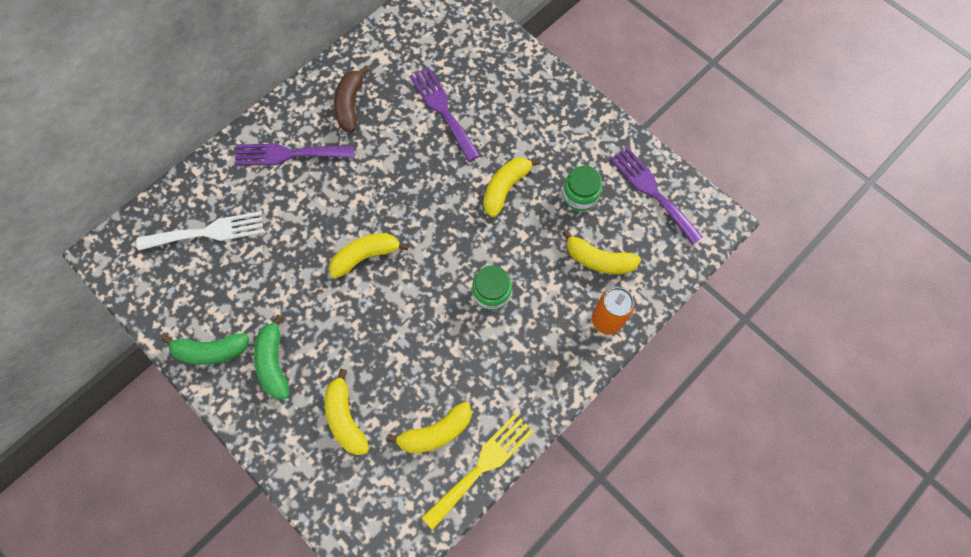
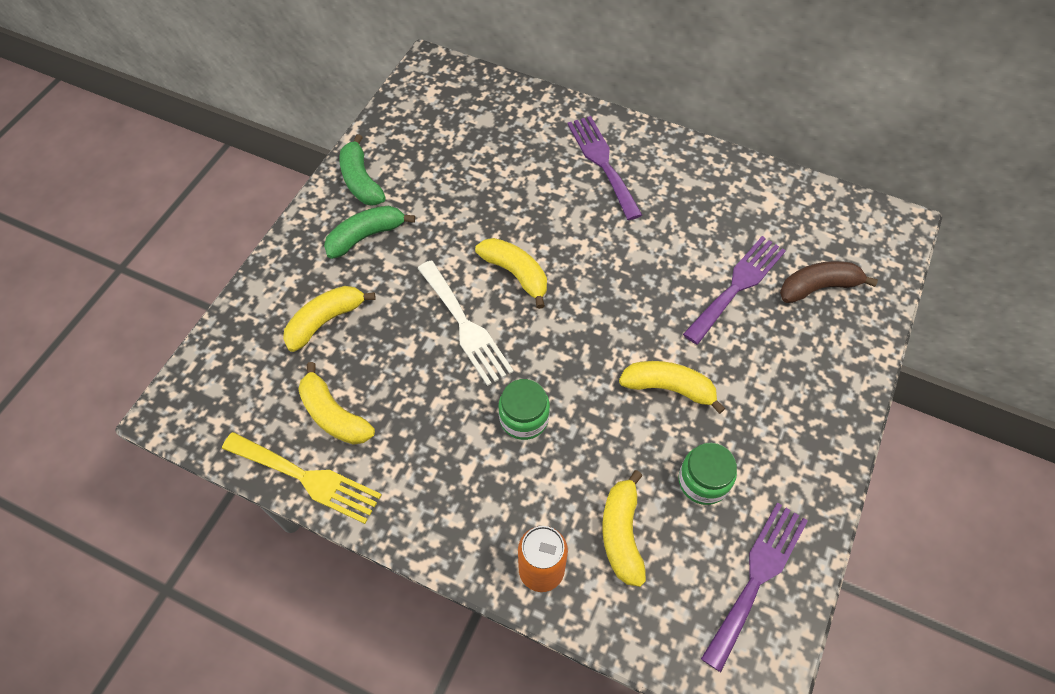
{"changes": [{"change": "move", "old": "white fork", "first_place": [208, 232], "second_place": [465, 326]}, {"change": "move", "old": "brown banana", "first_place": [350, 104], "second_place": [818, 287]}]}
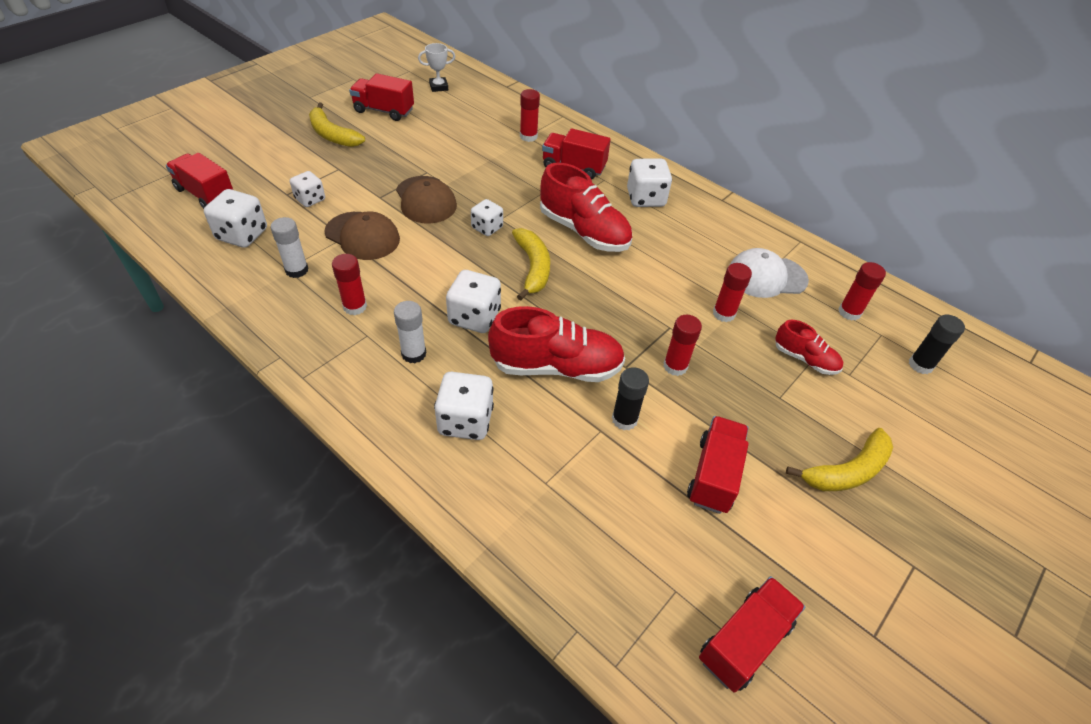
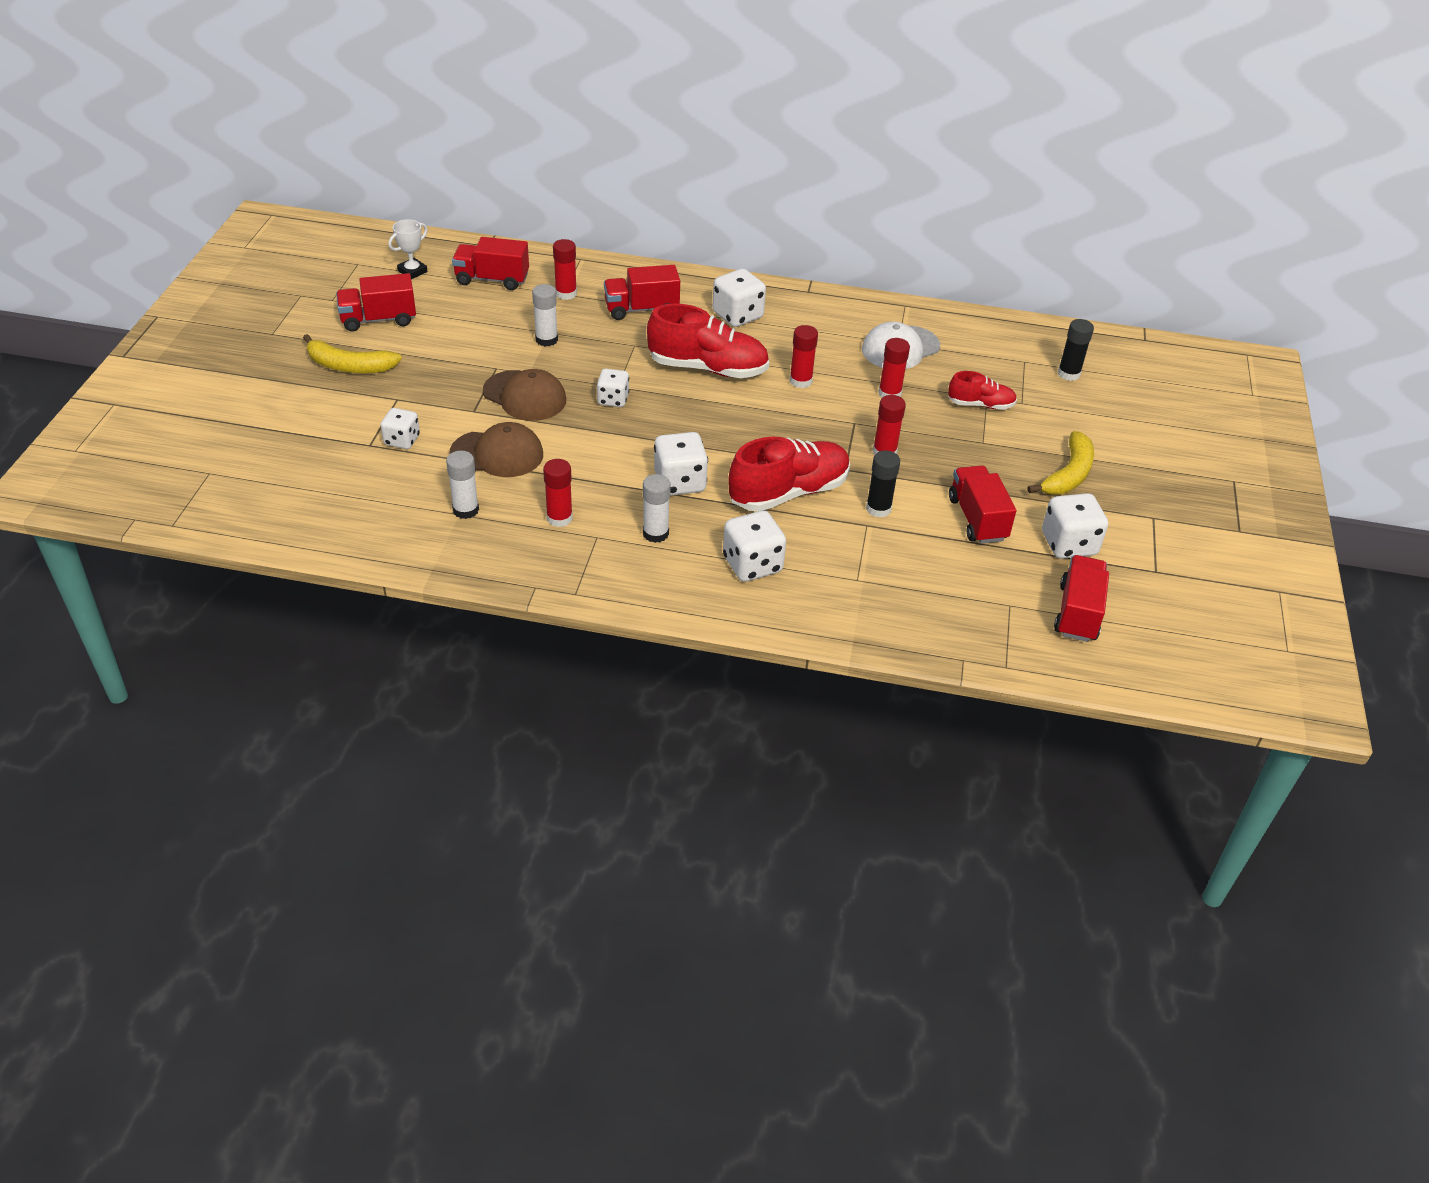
{"changes": [{"change": "move", "old": "red truck", "first_place": [206, 194], "second_place": [492, 279]}, {"change": "insert", "new": "white glue stick", "second_place": [546, 340]}, {"change": "move", "old": "red glue stick", "first_place": [849, 312], "second_place": [800, 381]}, {"change": "move", "old": "white dice", "first_place": [242, 235], "second_place": [1068, 544]}, {"change": "delete", "old": "yellow banana", "first_place": [533, 267]}]}
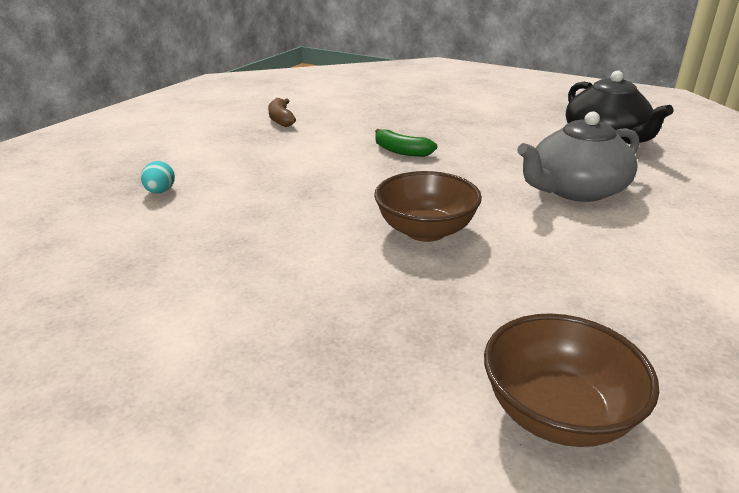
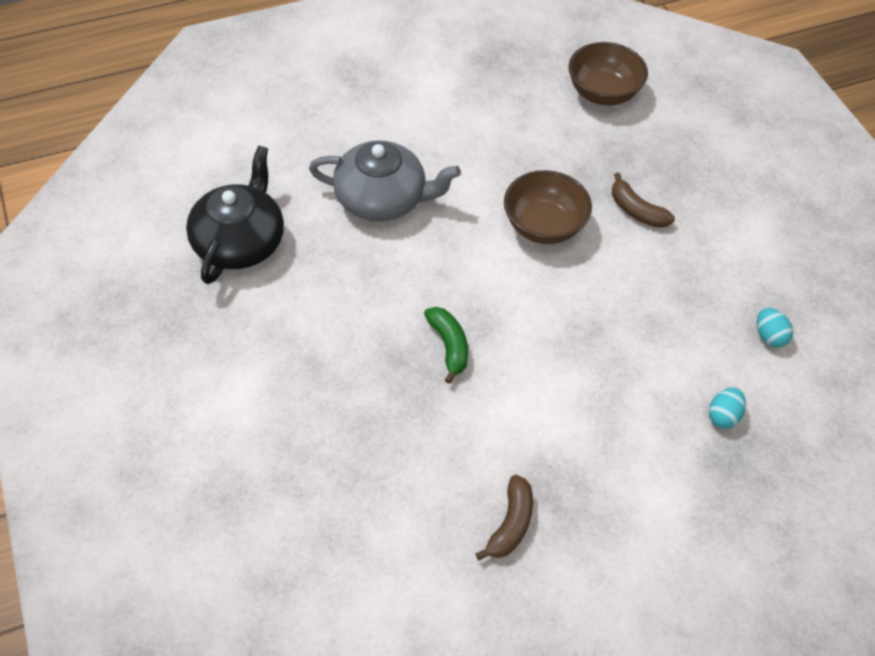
{"changes": [{"change": "insert", "new": "brown banana", "second_place": [636, 210]}, {"change": "insert", "new": "turquoise egg", "second_place": [769, 336]}]}
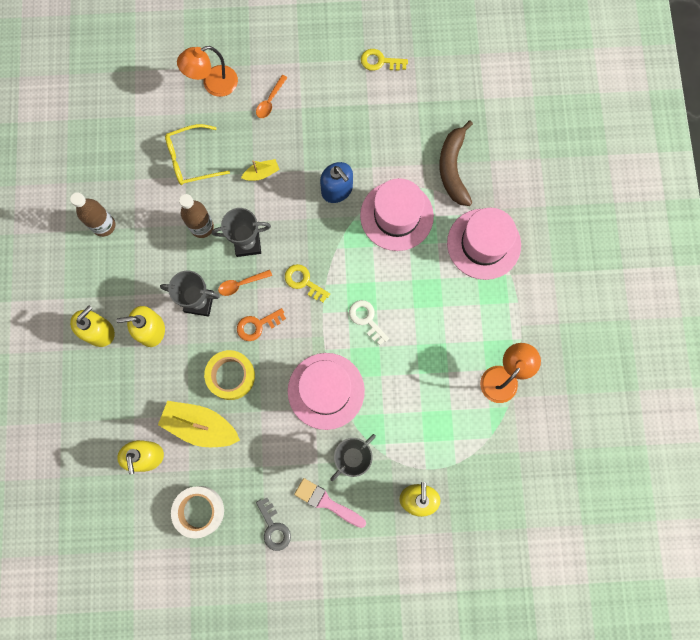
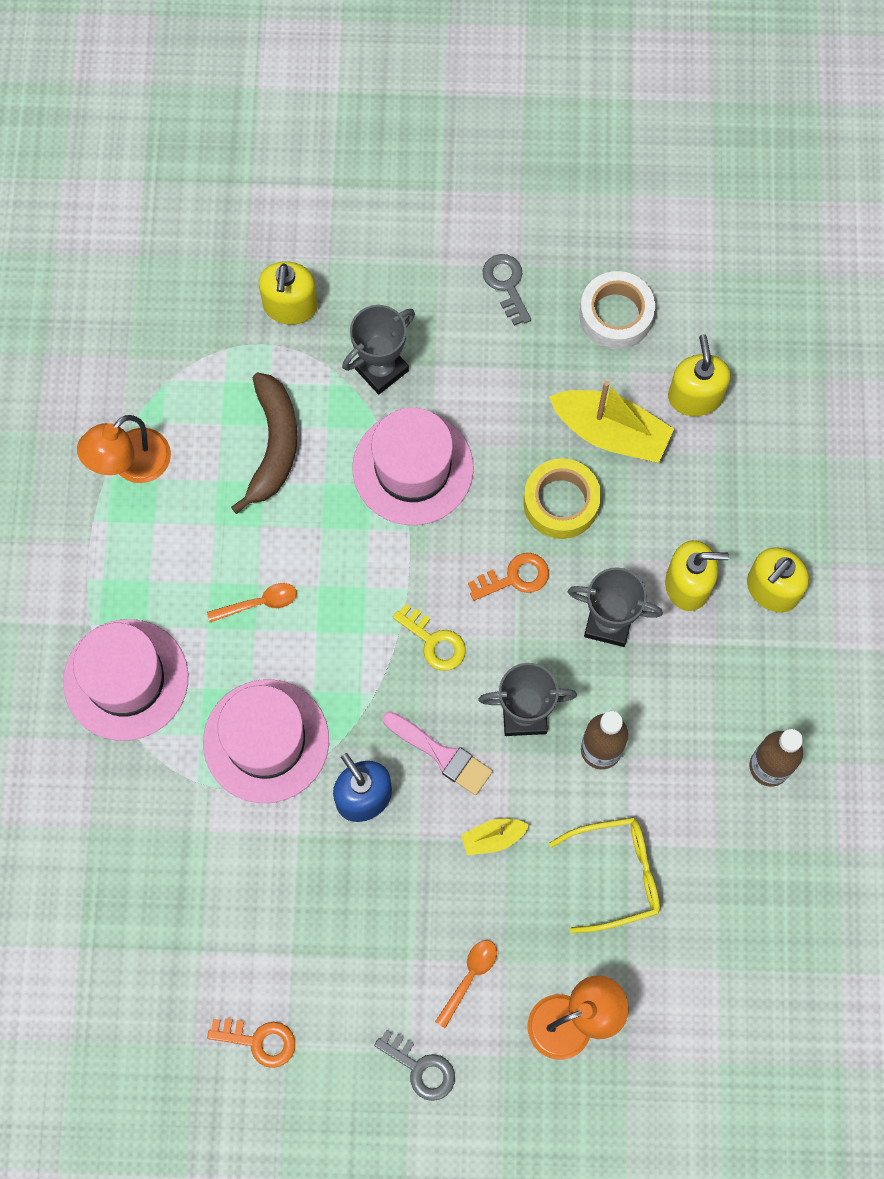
{"changes": [{"change": "move", "old": "orange spoon", "first_place": [241, 284], "second_place": [259, 603]}, {"change": "recolor", "old": "yellow key", "new": "orange key", "first_place": [380, 61], "second_place": [259, 1041]}, {"change": "move", "old": "brown banana", "first_place": [453, 168], "second_place": [273, 445]}, {"change": "insert", "new": "grey key", "second_place": [420, 1068]}, {"change": "move", "old": "pink brush", "first_place": [327, 502], "second_place": [441, 754]}, {"change": "delete", "old": "white key", "first_place": [366, 319]}]}
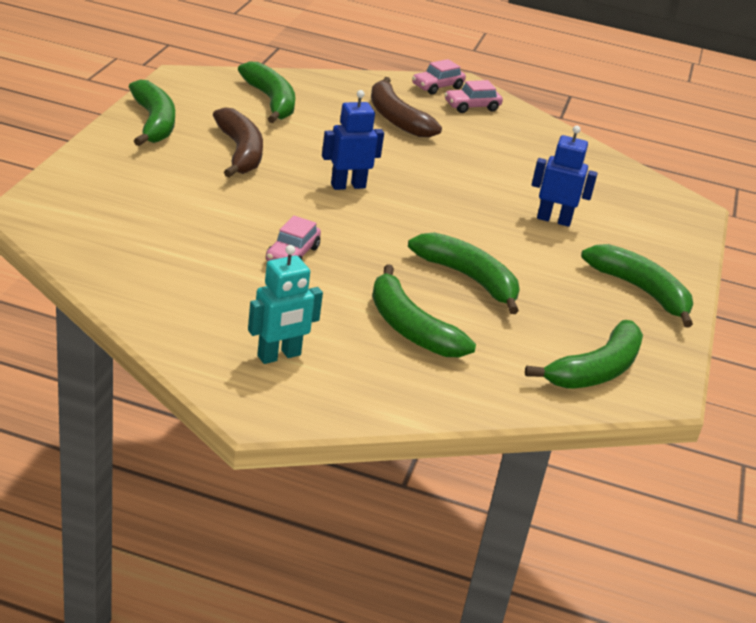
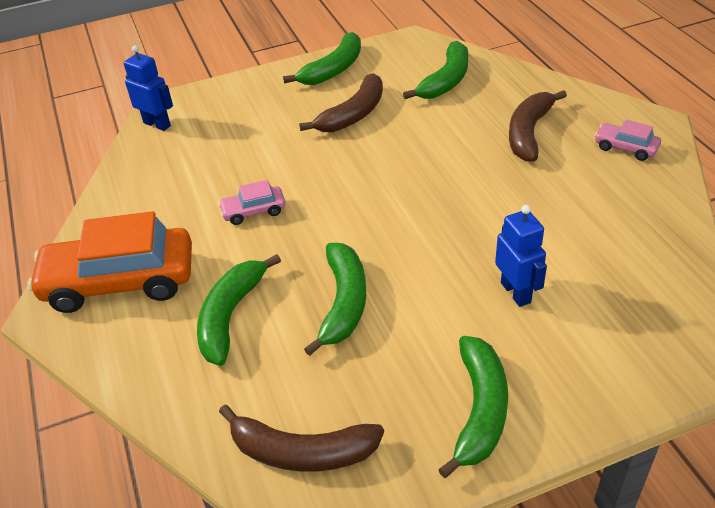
{"changes": [{"change": "replace", "old": "turquoise robot", "new": "orange car", "first_place": [279, 356], "second_place": [120, 282]}, {"change": "move", "old": "blue robot", "first_place": [348, 186], "second_place": [157, 124]}, {"change": "recolor", "old": "green banana", "new": "brown banana", "first_place": [596, 370], "second_place": [302, 452]}, {"change": "delete", "old": "pink car", "first_place": [437, 87]}]}
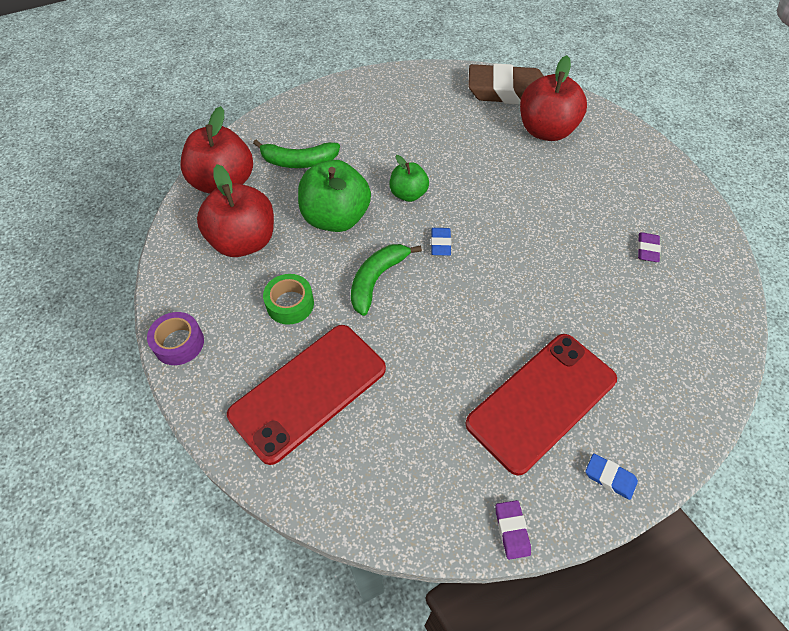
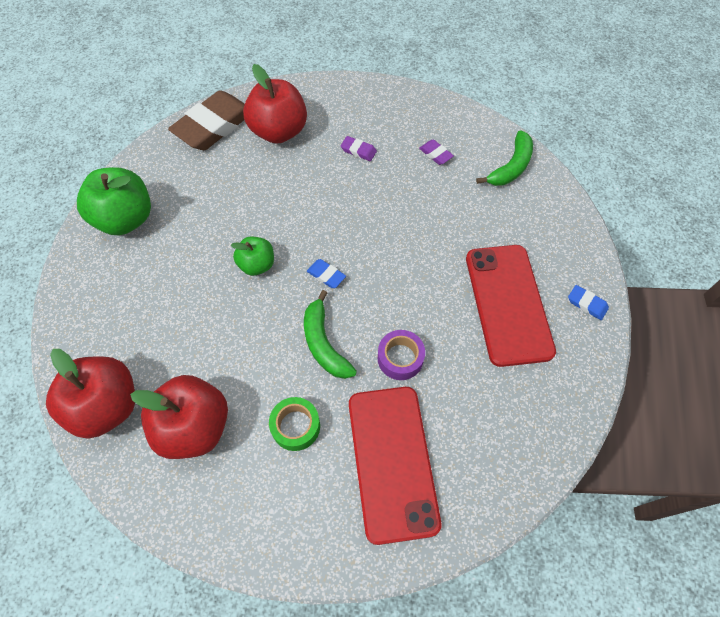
{"changes": [{"change": "move", "old": "green apple", "first_place": [336, 218], "second_place": [126, 219]}, {"change": "move", "old": "purple eraser", "first_place": [512, 530], "second_place": [358, 151]}, {"change": "move", "old": "purple tape", "first_place": [179, 343], "second_place": [400, 358]}, {"change": "move", "old": "green banana", "first_place": [299, 161], "second_place": [511, 167]}, {"change": "rotate", "old": "blue eraser", "first_place": [610, 477], "second_place": [587, 304], "degrees": 60}]}
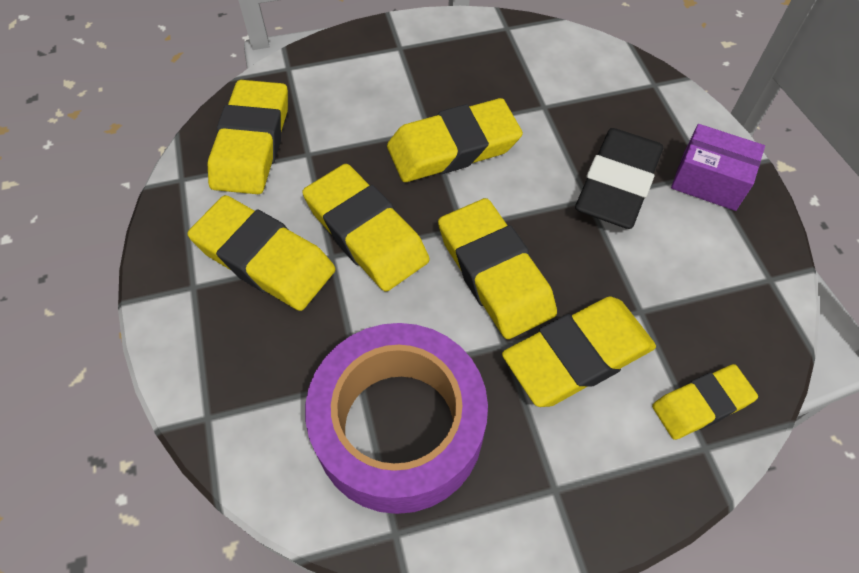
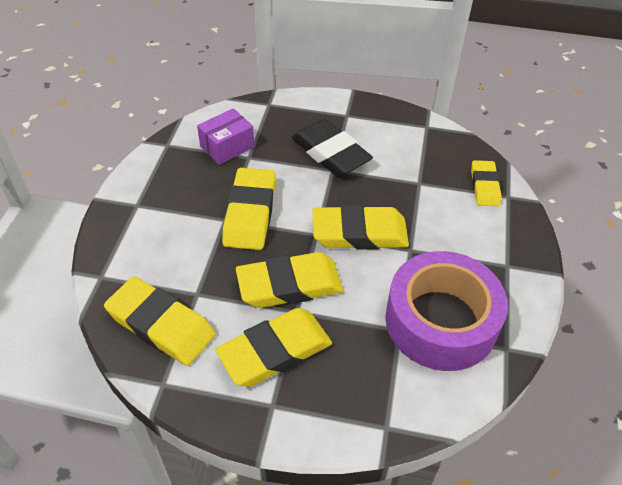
{"changes": [{"change": "move", "old": "purple box", "first_place": [709, 181], "second_place": [227, 147]}, {"change": "delete", "old": "yellow eraser", "first_place": [577, 356]}]}
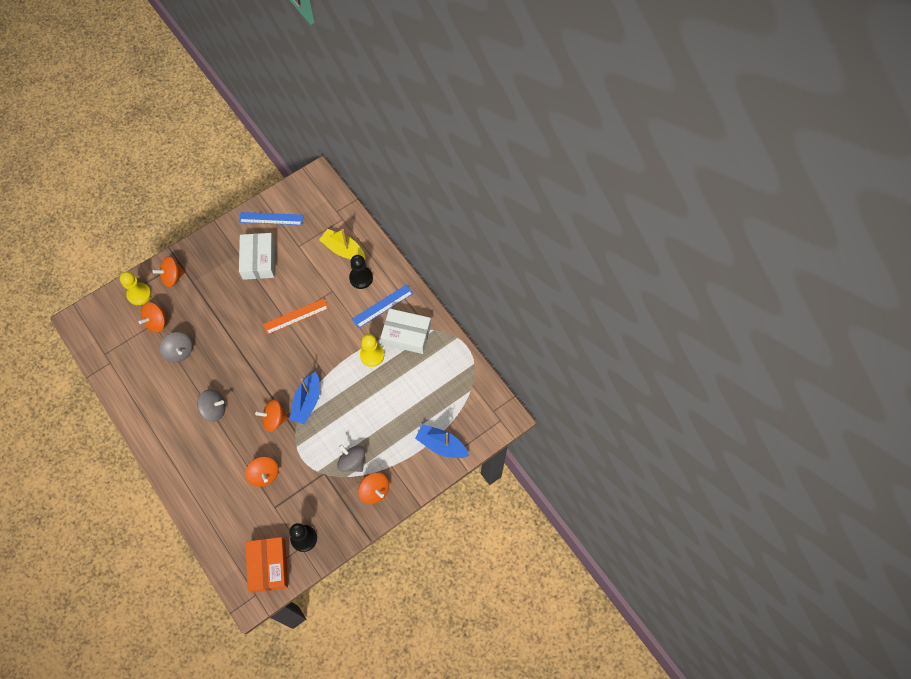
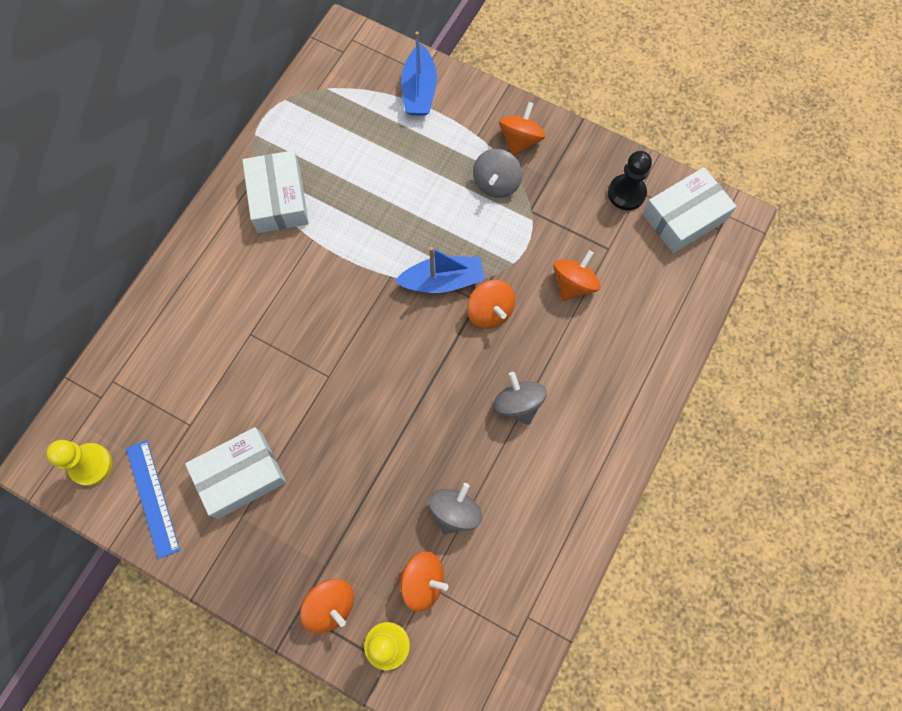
{"changes": [{"change": "move", "old": "yellow pawn", "first_place": [372, 355], "second_place": [91, 464]}, {"change": "recolor", "old": "orange box", "new": "white box", "first_place": [269, 566], "second_place": [684, 217]}, {"change": "delete", "old": "orange ruler", "first_place": [296, 316]}, {"change": "delete", "old": "yellow boat", "first_place": [343, 250]}, {"change": "delete", "old": "black pawn", "first_place": [361, 278]}, {"change": "delete", "old": "blue ruler", "first_place": [382, 306]}]}
